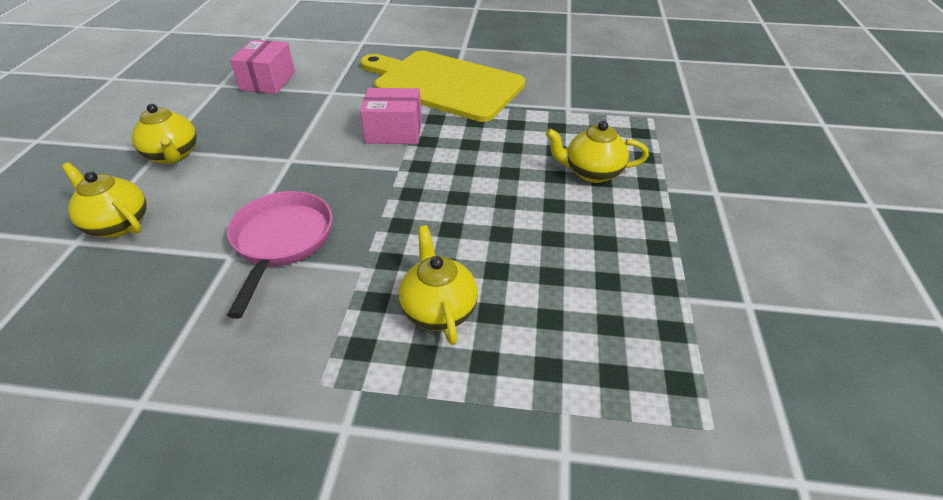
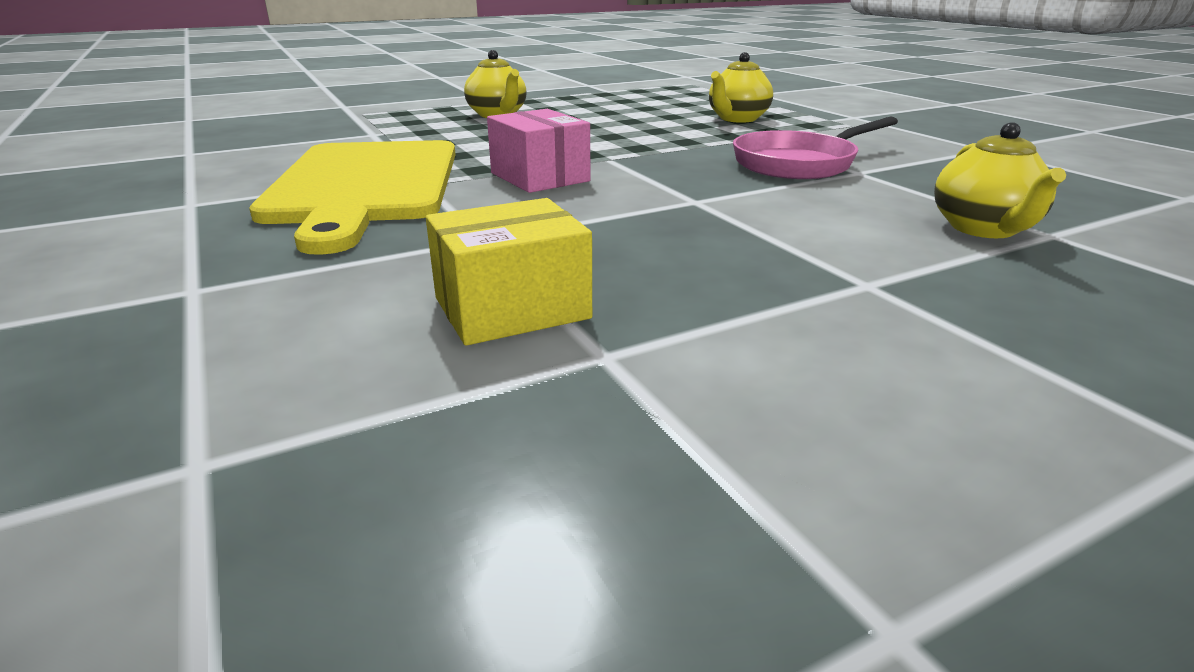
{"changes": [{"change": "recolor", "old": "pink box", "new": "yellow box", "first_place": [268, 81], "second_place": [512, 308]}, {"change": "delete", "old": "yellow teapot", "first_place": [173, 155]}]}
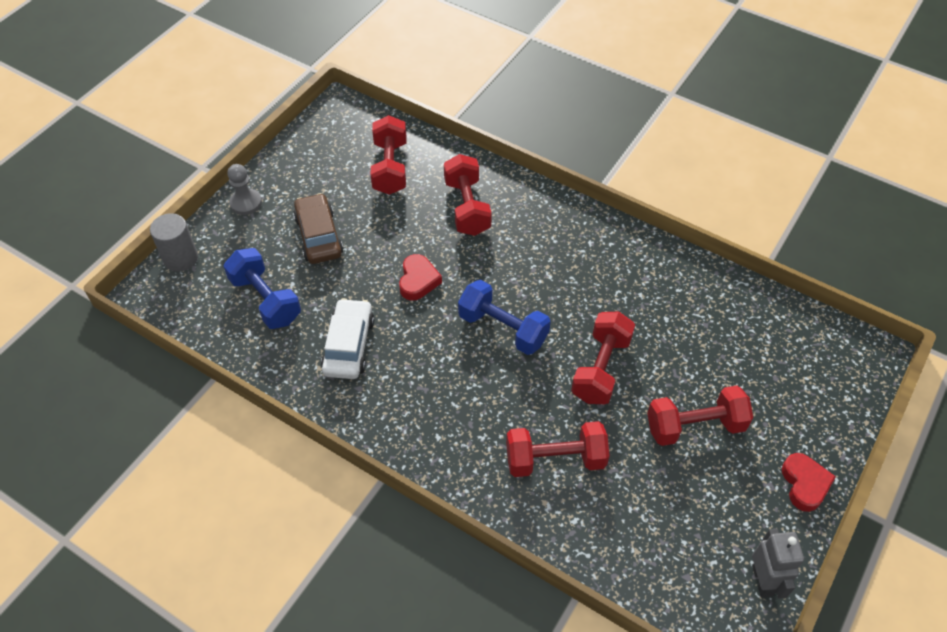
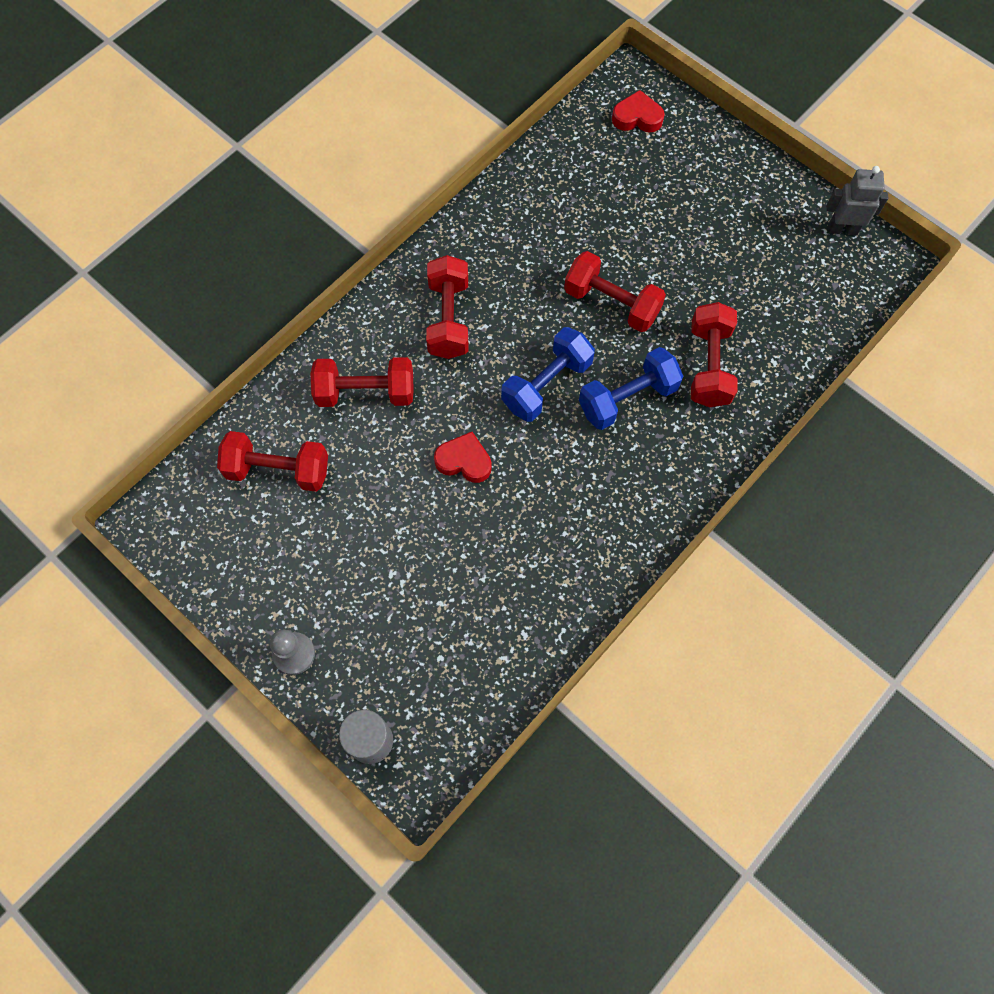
{"changes": [{"change": "move", "old": "red dumbbell", "first_place": [695, 426], "second_place": [448, 319]}, {"change": "move", "old": "blue dumbbell", "first_place": [265, 300], "second_place": [627, 398]}, {"change": "move", "old": "red heart", "first_place": [804, 484], "second_place": [637, 117]}, {"change": "delete", "old": "brown car", "first_place": [319, 236]}, {"change": "delete", "old": "white car", "first_place": [349, 345]}]}
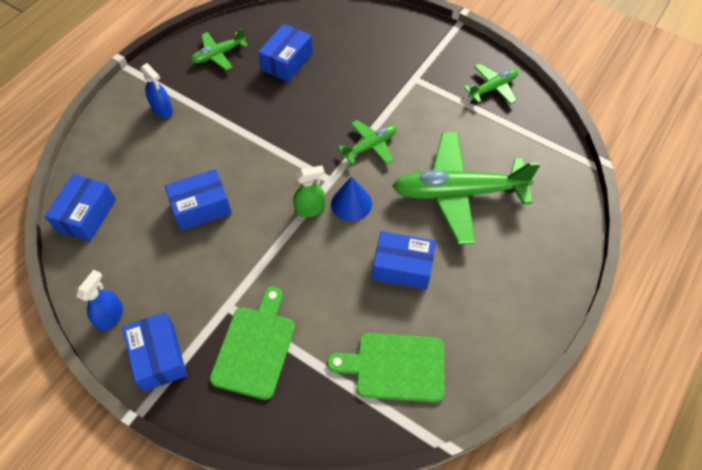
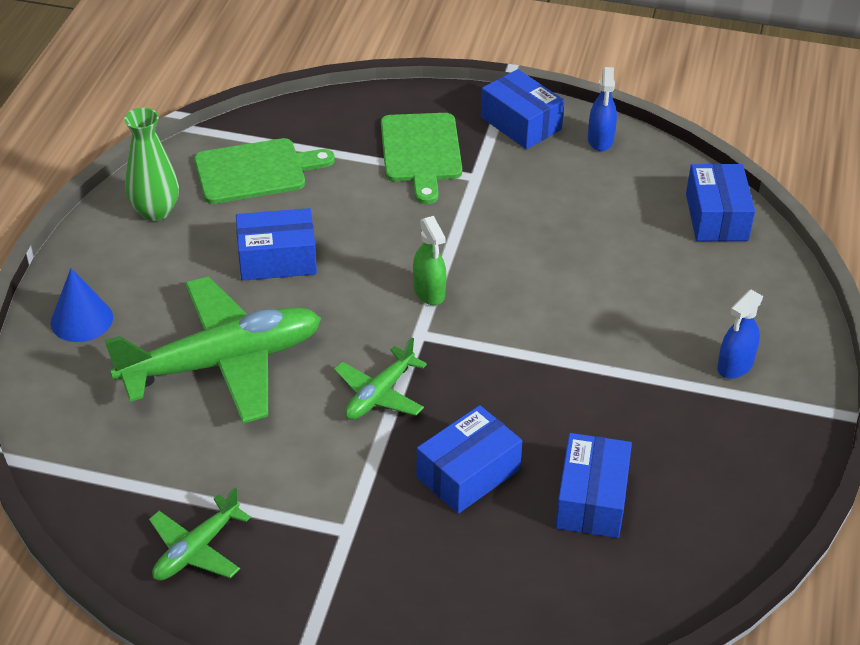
{"changes": [{"change": "move", "old": "blue cone", "first_place": [351, 203], "second_place": [81, 320]}, {"change": "insert", "new": "green vase", "second_place": [155, 211]}, {"change": "rotate", "old": "green spray bottle", "first_place": [310, 209], "second_place": [429, 292], "degrees": -75}, {"change": "move", "old": "blue box", "first_place": [201, 207], "second_place": [468, 473]}, {"change": "rotate", "old": "blue spray bottle", "first_place": [162, 109], "second_place": [735, 366], "degrees": -75}, {"change": "delete", "old": "green plane", "first_place": [218, 54]}]}
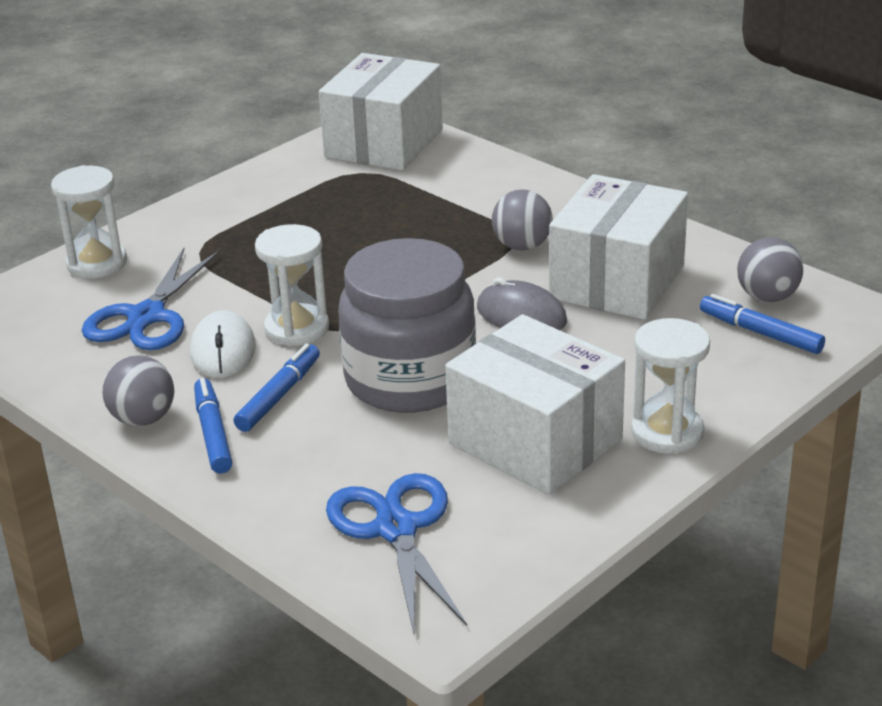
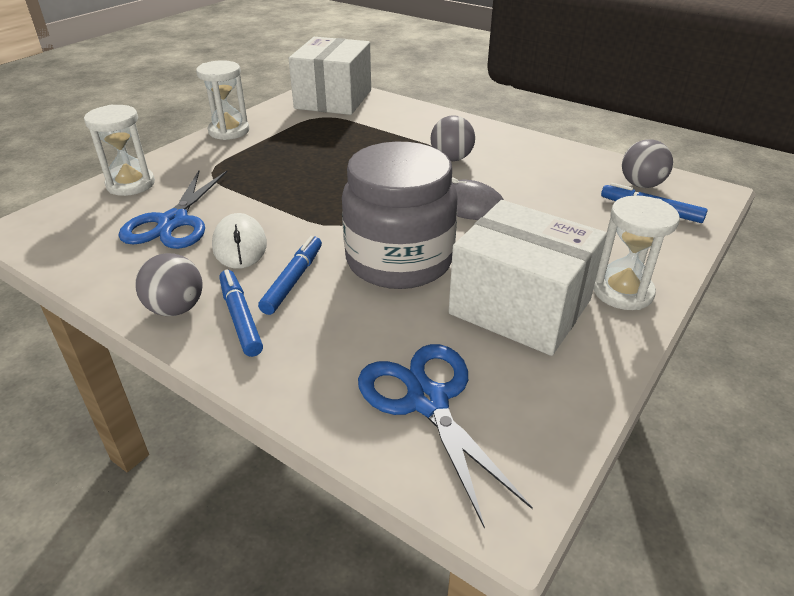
{"changes": [{"change": "move", "old": "white hourglass", "first_place": [297, 329], "second_place": [229, 131]}, {"change": "delete", "old": "white box", "first_place": [617, 282]}]}
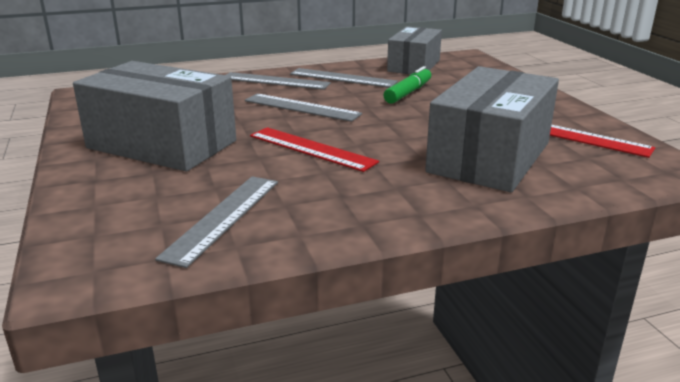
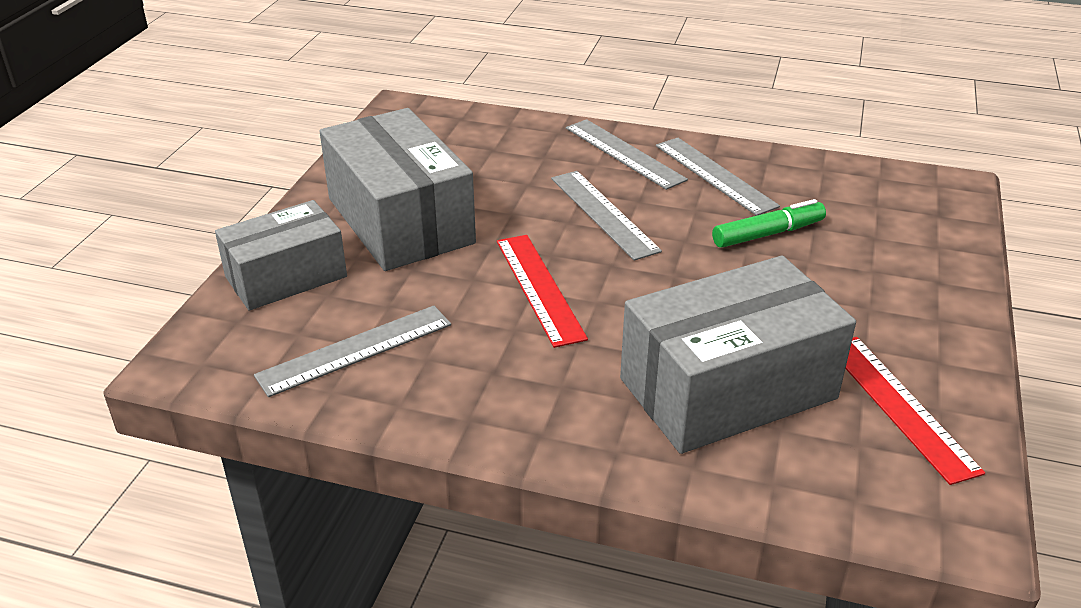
{"changes": [{"change": "move", "old": "grey box", "first_place": [414, 66], "second_place": [286, 277]}]}
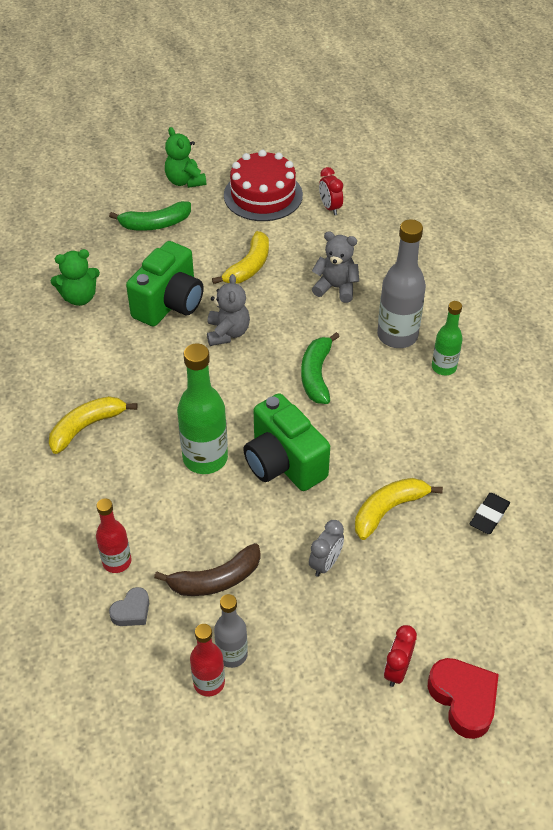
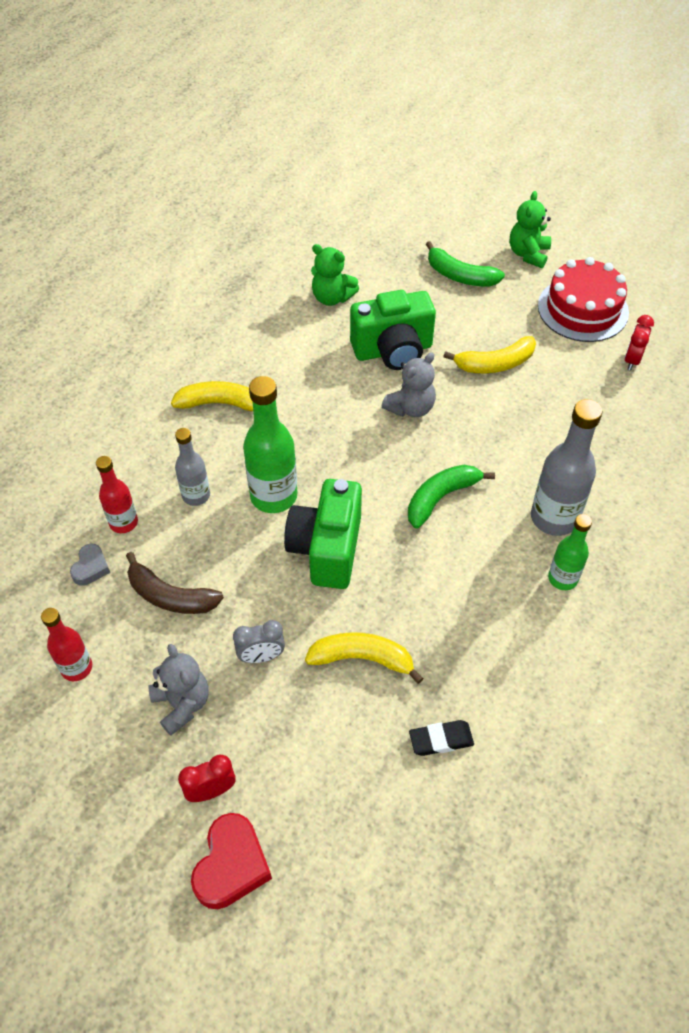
{"changes": [{"change": "rotate", "old": "grey heart", "first_place": [132, 611], "second_place": [91, 568], "degrees": -75}, {"change": "move", "old": "grey teddy bear", "first_place": [336, 288], "second_place": [182, 704]}, {"change": "move", "old": "grey bottle", "first_place": [232, 654], "second_place": [196, 495]}]}
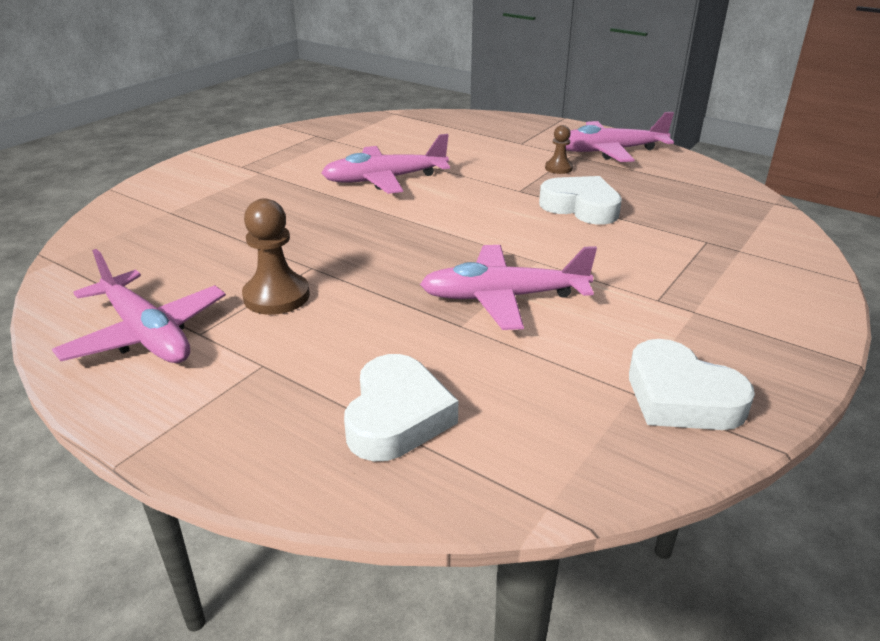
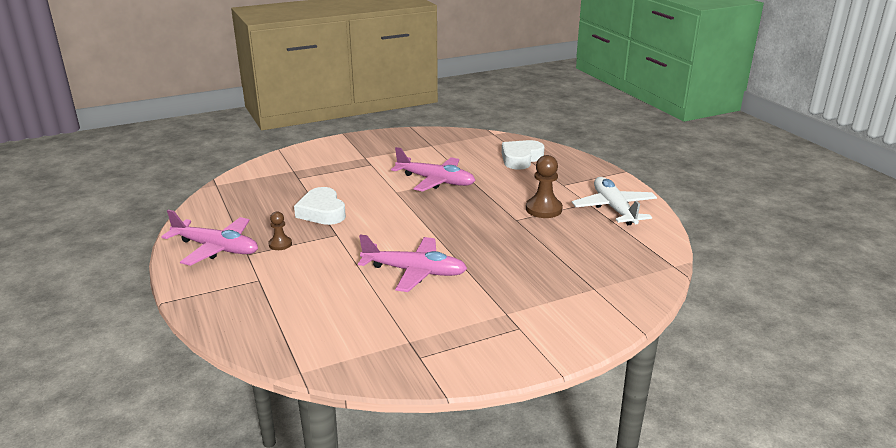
{"changes": [{"change": "recolor", "old": "pink plane", "new": "white plane", "first_place": [146, 334], "second_place": [614, 208]}, {"change": "delete", "old": "white heart", "first_place": [681, 397]}]}
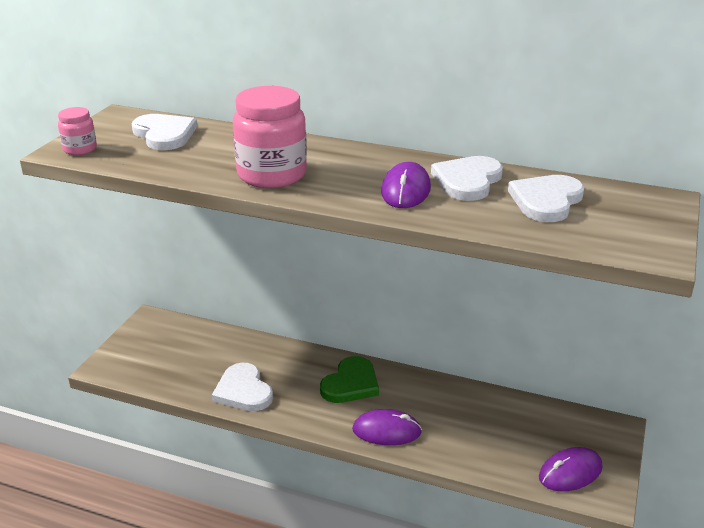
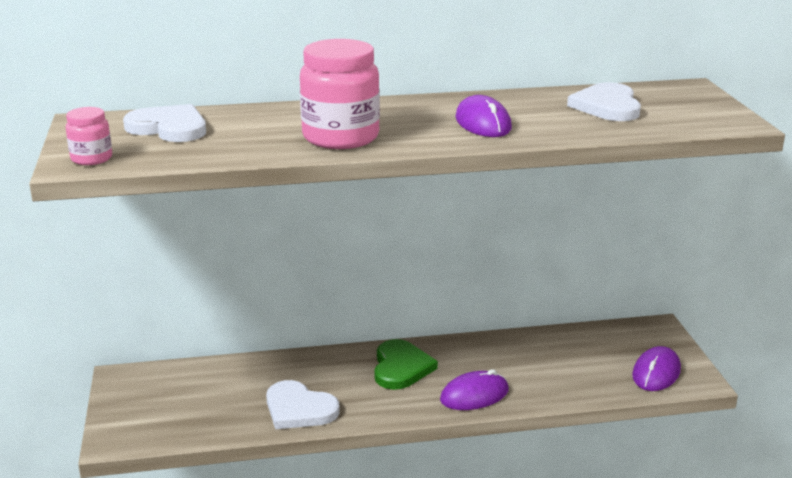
{"changes": [{"change": "delete", "old": "white heart", "first_place": [467, 181]}]}
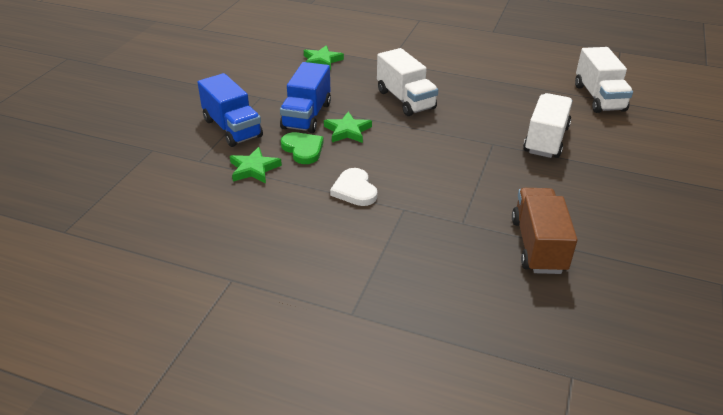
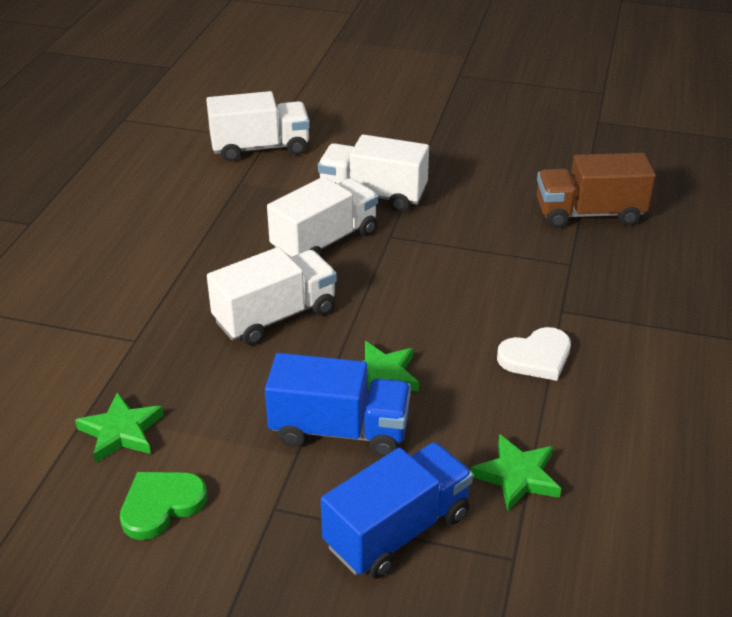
{"changes": [{"change": "move", "old": "green heart", "first_place": [303, 149], "second_place": [161, 505]}, {"change": "insert", "new": "white truck", "second_place": [325, 241]}]}
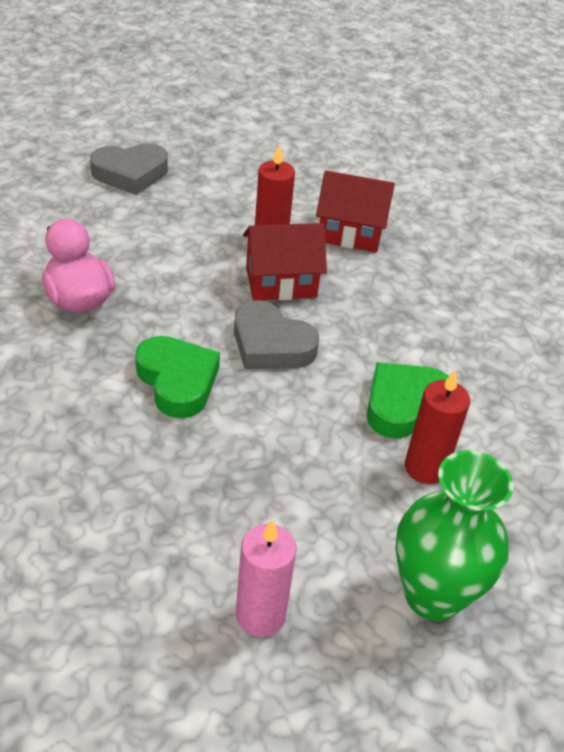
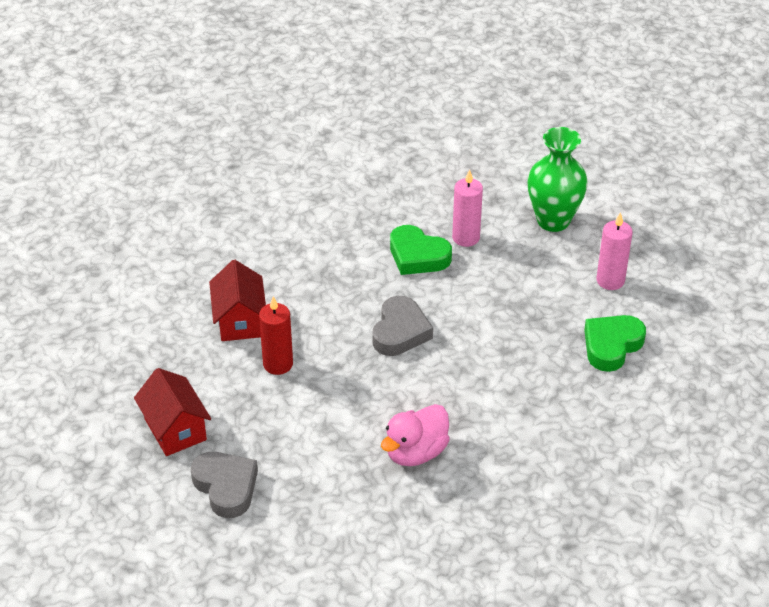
{"changes": [{"change": "move", "old": "red house", "first_place": [281, 282], "second_place": [175, 429]}, {"change": "recolor", "old": "red candle", "new": "pink candle", "first_place": [425, 468], "second_place": [466, 237]}, {"change": "move", "old": "green heart", "first_place": [177, 381], "second_place": [611, 345]}]}
